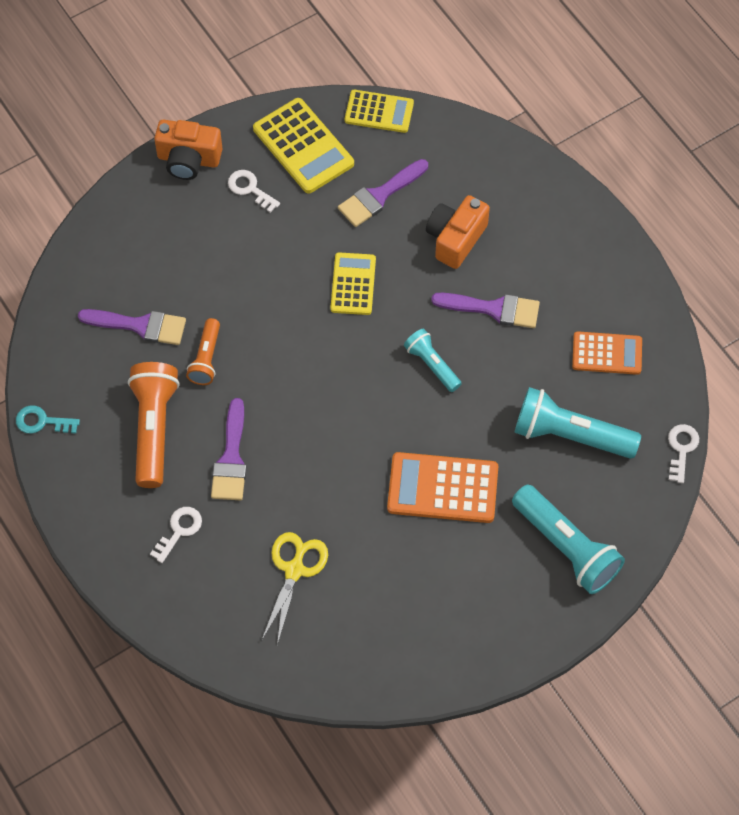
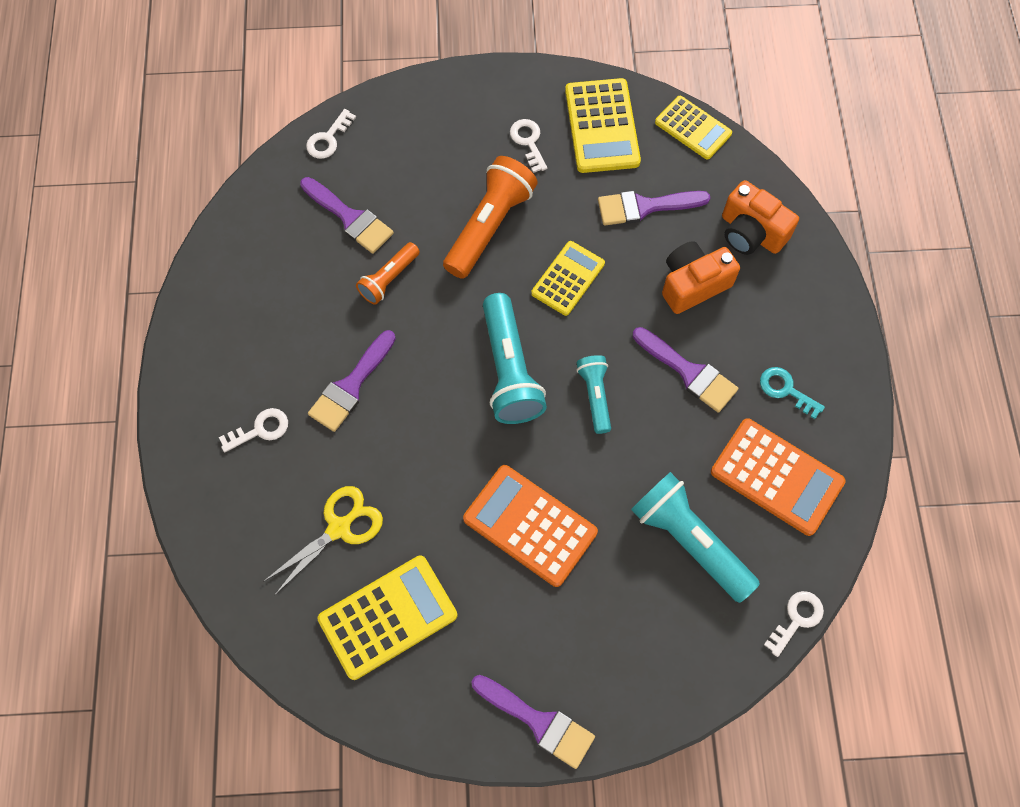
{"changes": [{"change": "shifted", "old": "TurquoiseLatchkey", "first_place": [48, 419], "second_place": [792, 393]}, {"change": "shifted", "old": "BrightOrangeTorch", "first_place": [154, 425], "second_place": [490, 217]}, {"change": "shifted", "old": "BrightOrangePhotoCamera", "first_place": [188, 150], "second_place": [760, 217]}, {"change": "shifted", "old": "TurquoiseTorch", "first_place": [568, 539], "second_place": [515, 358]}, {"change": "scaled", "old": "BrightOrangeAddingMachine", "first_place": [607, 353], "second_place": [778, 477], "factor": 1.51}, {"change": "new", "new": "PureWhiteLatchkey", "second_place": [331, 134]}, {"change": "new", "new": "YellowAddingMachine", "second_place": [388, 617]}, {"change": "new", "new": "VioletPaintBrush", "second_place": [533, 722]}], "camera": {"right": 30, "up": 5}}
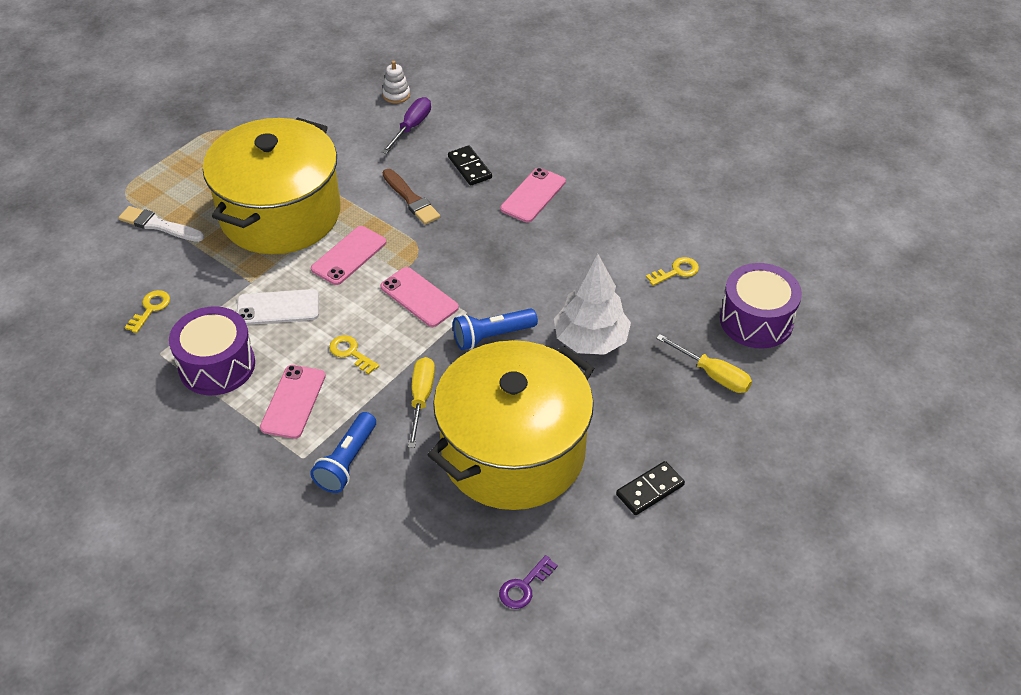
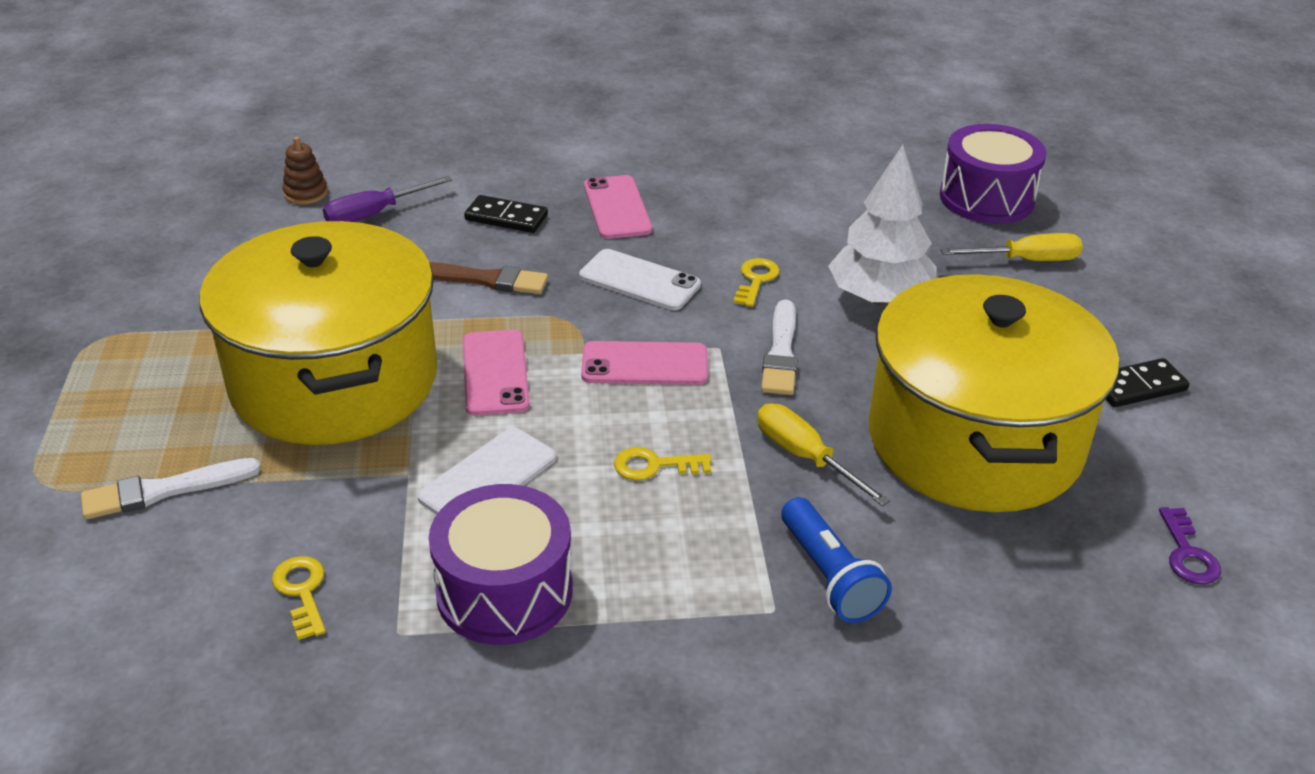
{"changes": [{"change": "gone", "old": "PinkMobilePhone", "first_place": [293, 402]}, {"change": "repainted", "old": "PureWhiteRingStacker", "new": "DarkBrownRingStacker", "first_place": [396, 82], "second_place": [305, 171]}, {"change": "rotated", "old": "VioletScrewdriver", "first_place": [406, 125], "second_place": [387, 199], "degrees": -105}, {"change": "swapped", "old": "CobaltTorch", "new": "PureWhitePaintBrush", "first_place": [495, 329], "second_place": [779, 347]}, {"change": "rotated", "old": "EbonyDominoPiece", "first_place": [650, 488], "second_place": [1148, 382], "degrees": 60}, {"change": "shifted", "old": "YellowLatchkey", "first_place": [672, 271], "second_place": [756, 282]}, {"change": "new", "new": "PureWhiteMobilePhone", "second_place": [640, 279]}], "camera": {"right": -45, "up": -10}}
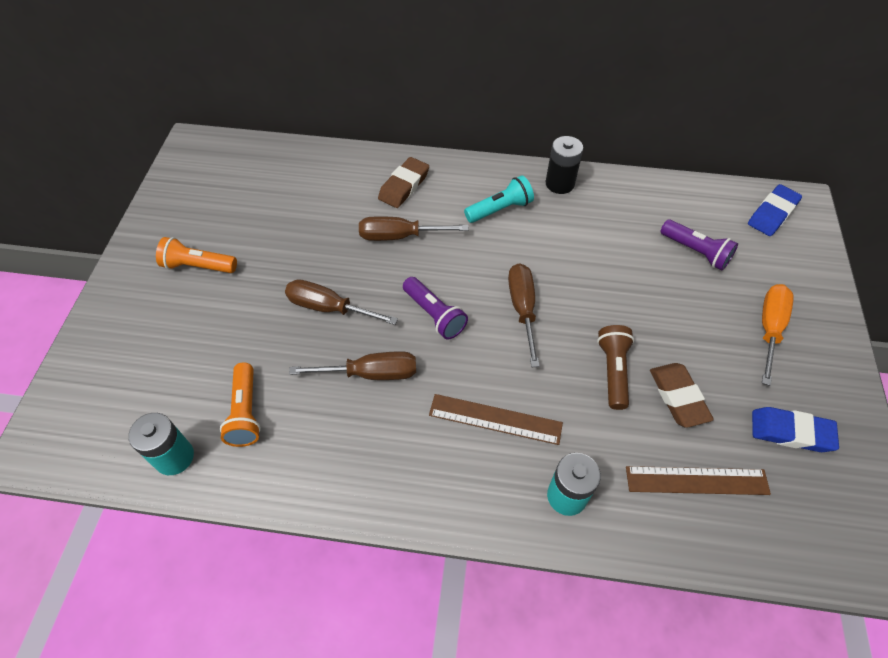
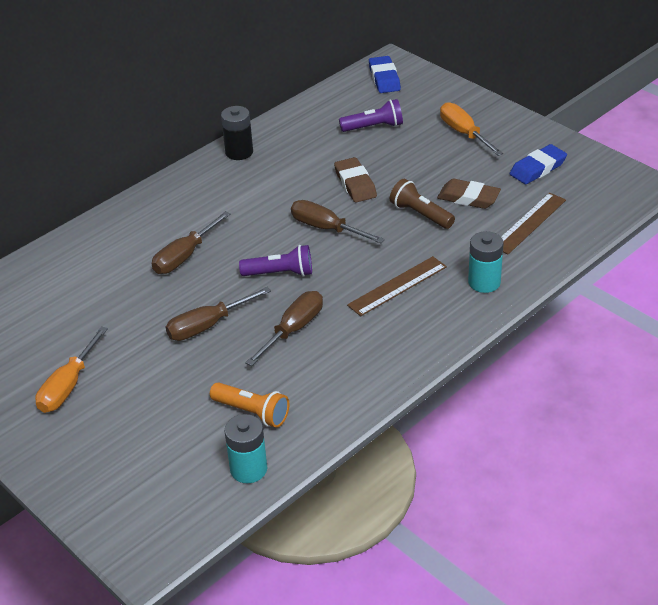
{"changes": [{"change": "swapped", "old": "BrightOrangeTorch", "new": "BrightOrangeScrewdriver", "first_place": [196, 255], "second_place": [71, 369]}, {"change": "shifted", "old": "DarkBrownGumEraser", "first_place": [403, 182], "second_place": [355, 180]}, {"change": "gone", "old": "TurquoiseTorch", "first_place": [499, 199]}], "camera": {"right": -50, "up": -15}}
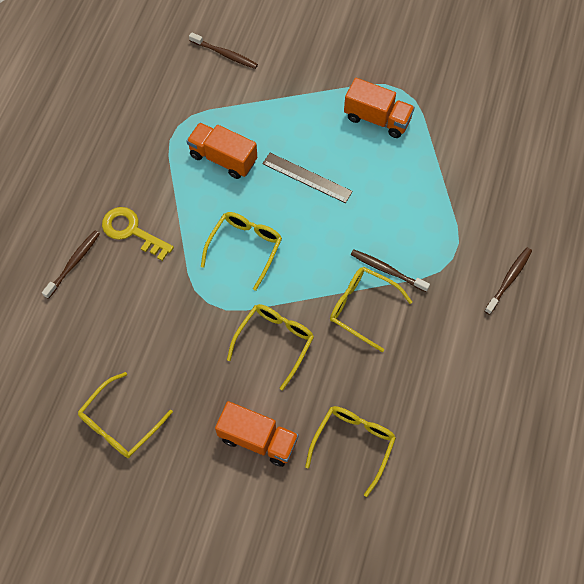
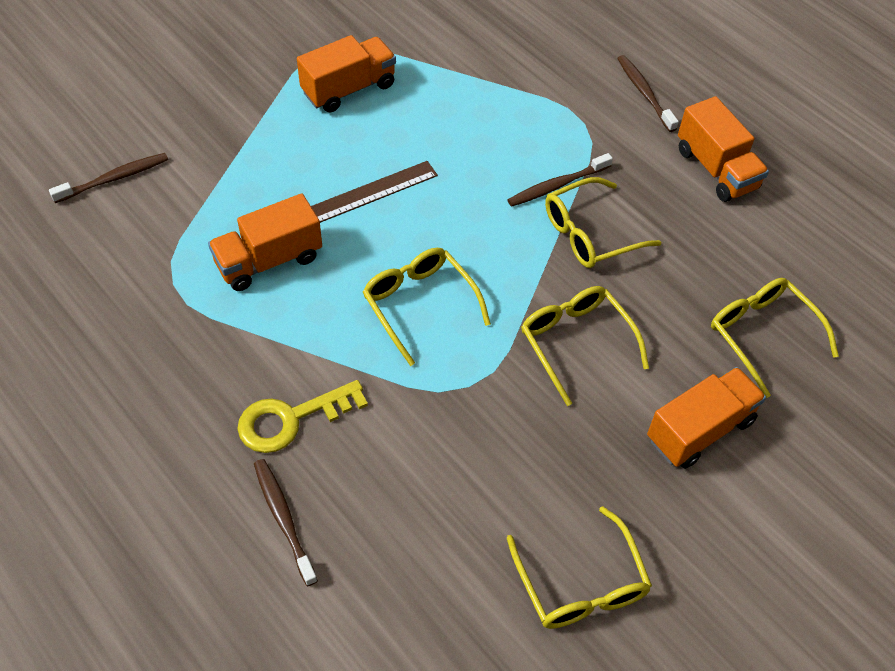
{"changes": [{"change": "new", "new": "BrightOrangeToyTruck", "second_place": [723, 149]}], "camera": {"right": -60, "up": -10}}
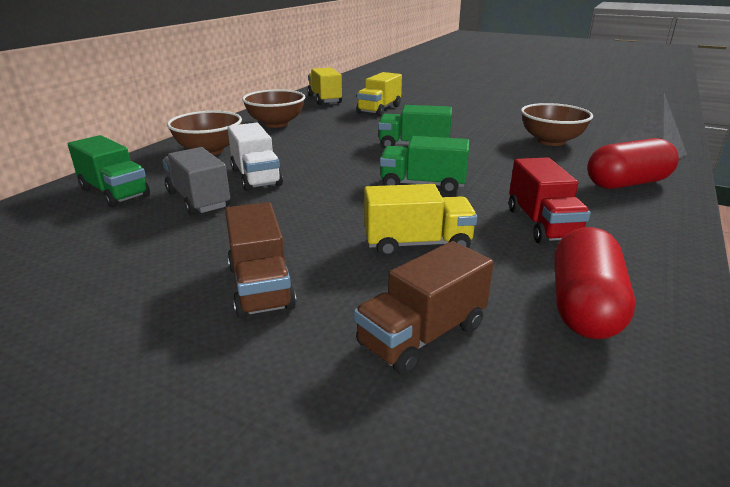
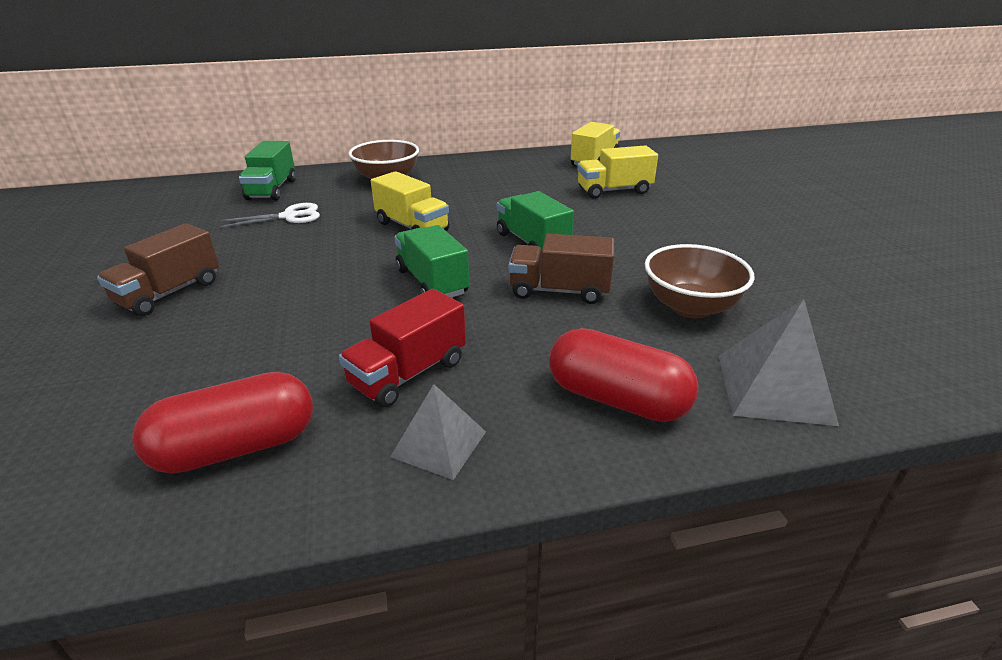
{"changes": [{"change": "swapped", "old": "GrayToyTruck", "new": "PureWhiteScissors", "first_place": [196, 181], "second_place": [270, 215]}, {"change": "gone", "old": "PureWhiteToyTruck", "first_place": [255, 157]}, {"change": "gone", "old": "DarkBrownDeepDish", "first_place": [273, 108]}, {"change": "shifted", "old": "DarkBrownToyTruck", "first_place": [424, 308], "second_place": [561, 269]}, {"change": "shifted", "old": "YellowToyTruck", "first_place": [420, 220], "second_place": [410, 201]}, {"change": "new", "new": "GrayPyramidShape", "second_place": [438, 432]}], "camera": {"right": 50, "up": 5}}
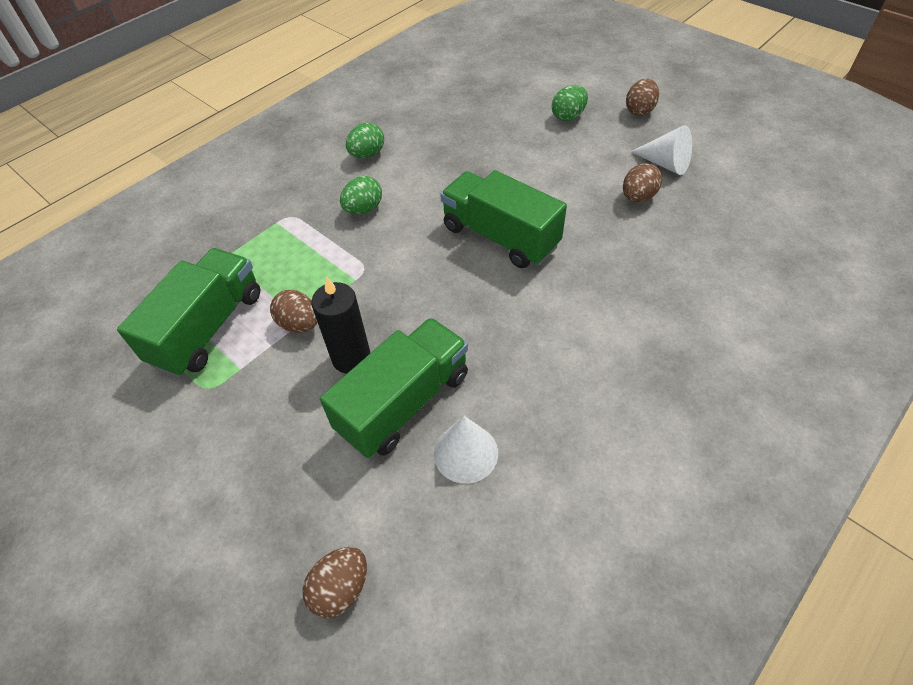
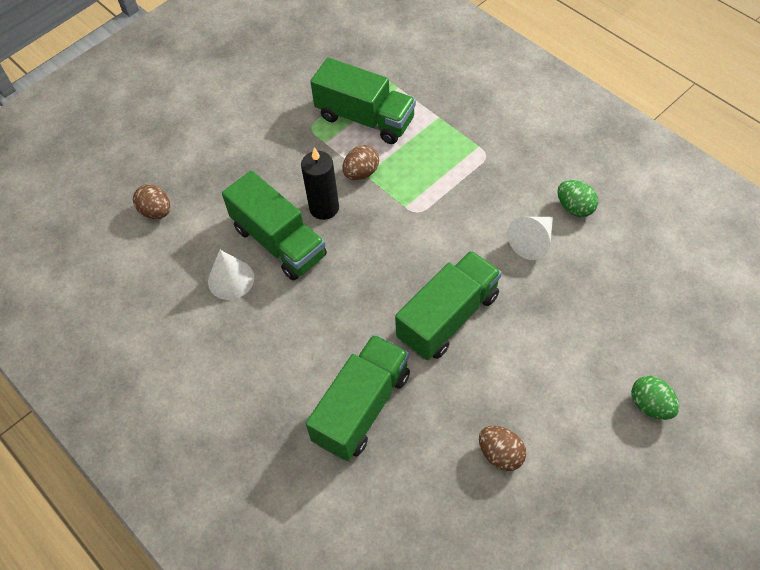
{"changes": [{"change": "gone", "old": "GreenEggShape", "first_place": [361, 195]}, {"change": "gone", "old": "DarkBrownEggShape", "first_place": [642, 97]}, {"change": "shifted", "old": "PureWhiteCone", "first_place": [661, 150], "second_place": [530, 238]}, {"change": "new", "new": "GreenToyTruck", "second_place": [358, 397]}], "camera": {"right": 95, "up": 5}}
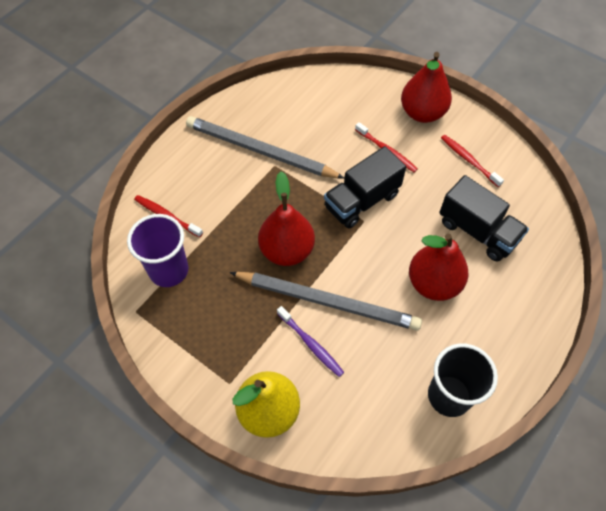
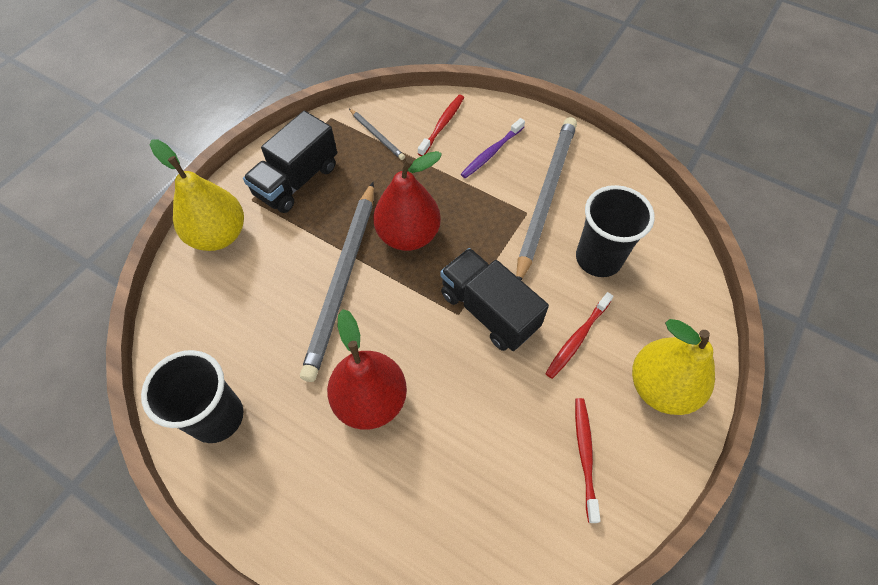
{"changes": [{"change": "swapped", "old": "VioletBeaker", "new": "GrayPencil", "first_place": [157, 250], "second_place": [377, 134]}, {"change": "shifted", "old": "VioletToothbrush", "first_place": [310, 341], "second_place": [493, 148]}, {"change": "repainted", "old": "ScarletToyPear", "new": "YellowToyPear", "first_place": [426, 87], "second_place": [673, 367]}, {"change": "shifted", "old": "EbonyToyTruck", "first_place": [484, 218], "second_place": [290, 162]}, {"change": "rotated", "old": "ScarletToothbrush", "first_place": [472, 161], "second_place": [587, 460], "degrees": -45}, {"change": "new", "new": "EbonyBeaker", "second_place": [615, 231]}], "camera": {"right": 85, "up": 0}}
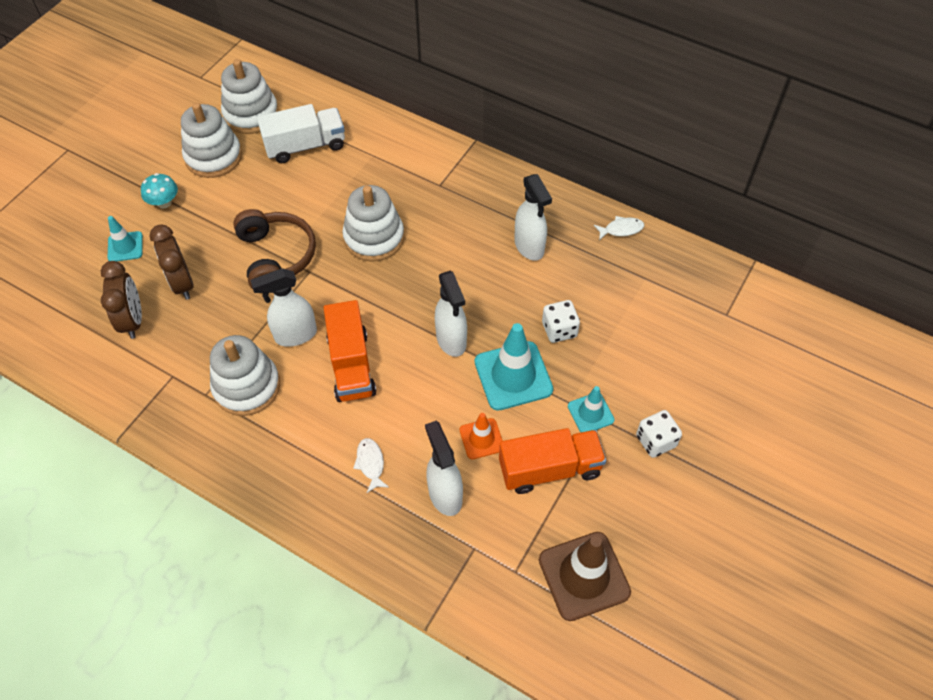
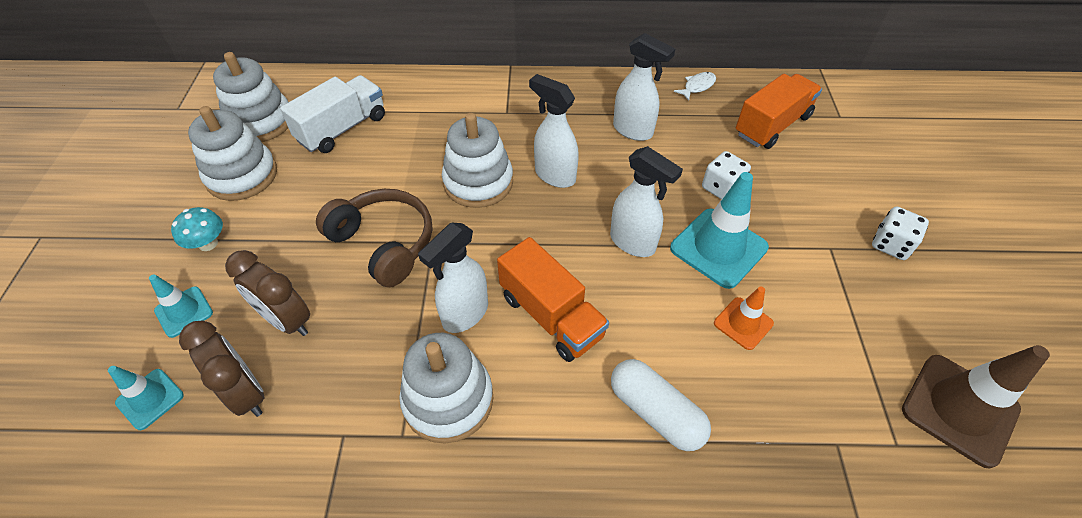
{"changes": [{"change": "swapped", "old": "PureWhiteToyFish", "new": "PureWhitePill", "first_place": [371, 465], "second_place": [661, 405]}, {"change": "shifted", "old": "PureWhiteSprayCleaner", "first_place": [444, 468], "second_place": [554, 131]}, {"change": "shifted", "old": "BrightOrangeToyTruck", "first_place": [552, 461], "second_place": [779, 111]}, {"change": "shifted", "old": "TurquoiseTrafficCone", "first_place": [591, 409], "second_place": [146, 398]}], "camera": {"right": -30, "up": -5}}
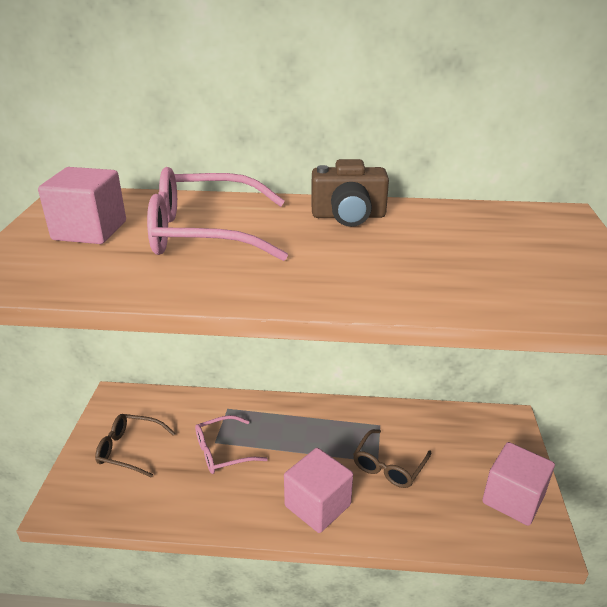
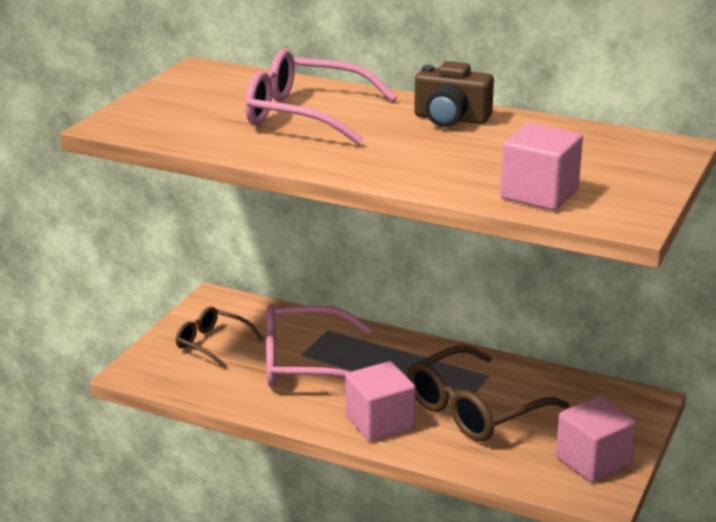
{"changes": [{"change": "shifted", "old": "PinkSolidCube", "first_place": [82, 205], "second_place": [541, 166]}, {"change": "scaled", "old": "PinkSpectacles", "first_place": [231, 444], "second_place": [319, 345], "factor": 1.72}, {"change": "scaled", "old": "DarkBrownSpectacles", "first_place": [392, 458], "second_place": [488, 393], "factor": 1.72}], "camera": {"right": 20, "up": -5}}
